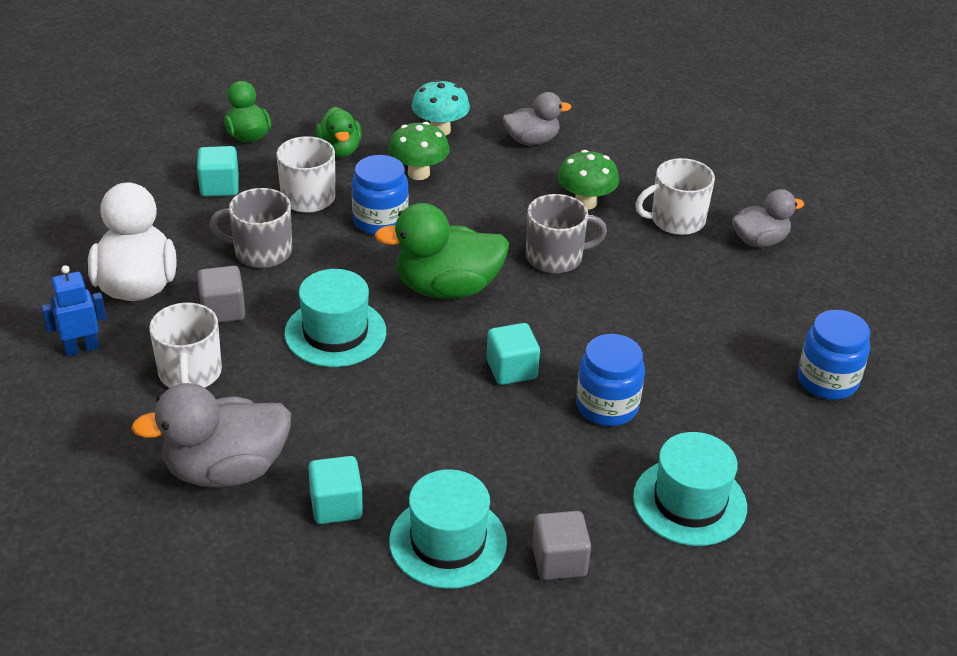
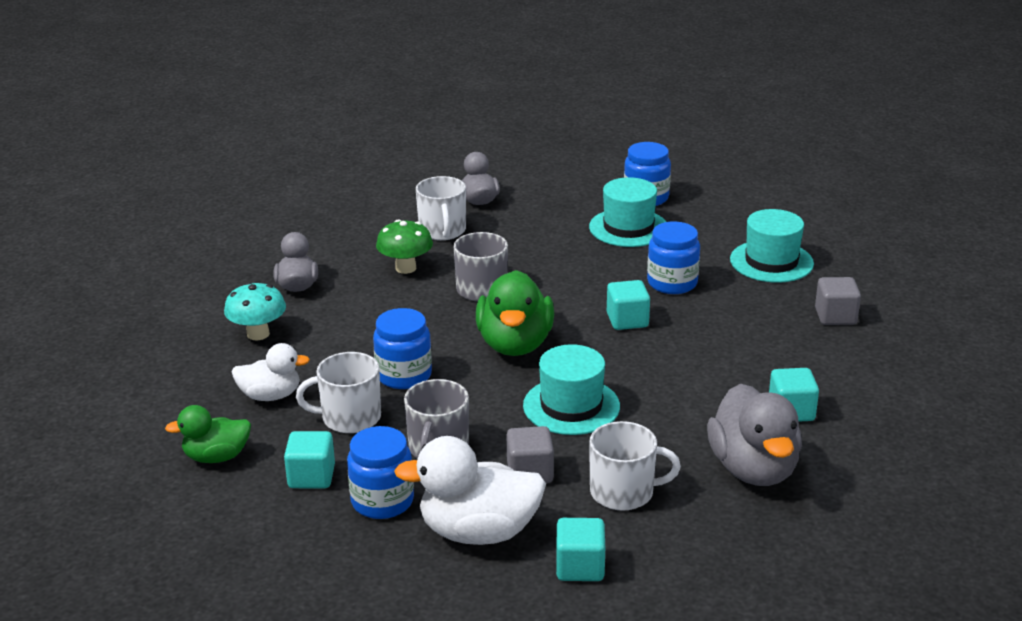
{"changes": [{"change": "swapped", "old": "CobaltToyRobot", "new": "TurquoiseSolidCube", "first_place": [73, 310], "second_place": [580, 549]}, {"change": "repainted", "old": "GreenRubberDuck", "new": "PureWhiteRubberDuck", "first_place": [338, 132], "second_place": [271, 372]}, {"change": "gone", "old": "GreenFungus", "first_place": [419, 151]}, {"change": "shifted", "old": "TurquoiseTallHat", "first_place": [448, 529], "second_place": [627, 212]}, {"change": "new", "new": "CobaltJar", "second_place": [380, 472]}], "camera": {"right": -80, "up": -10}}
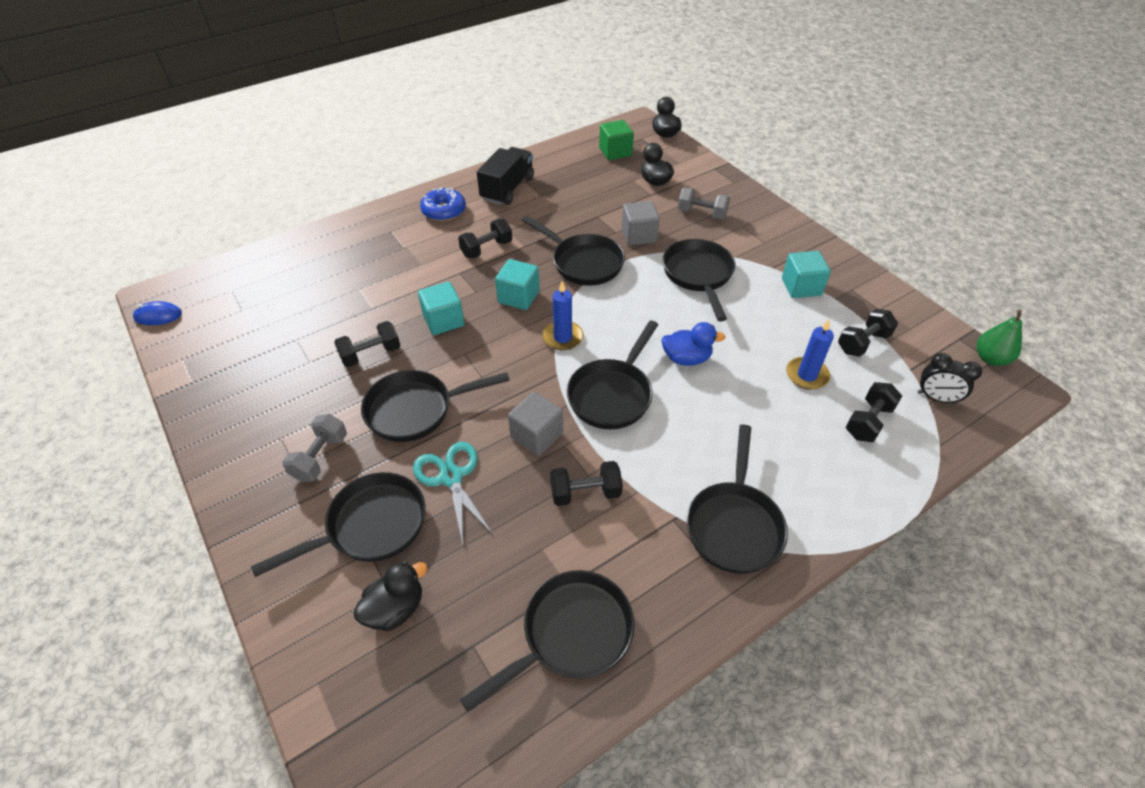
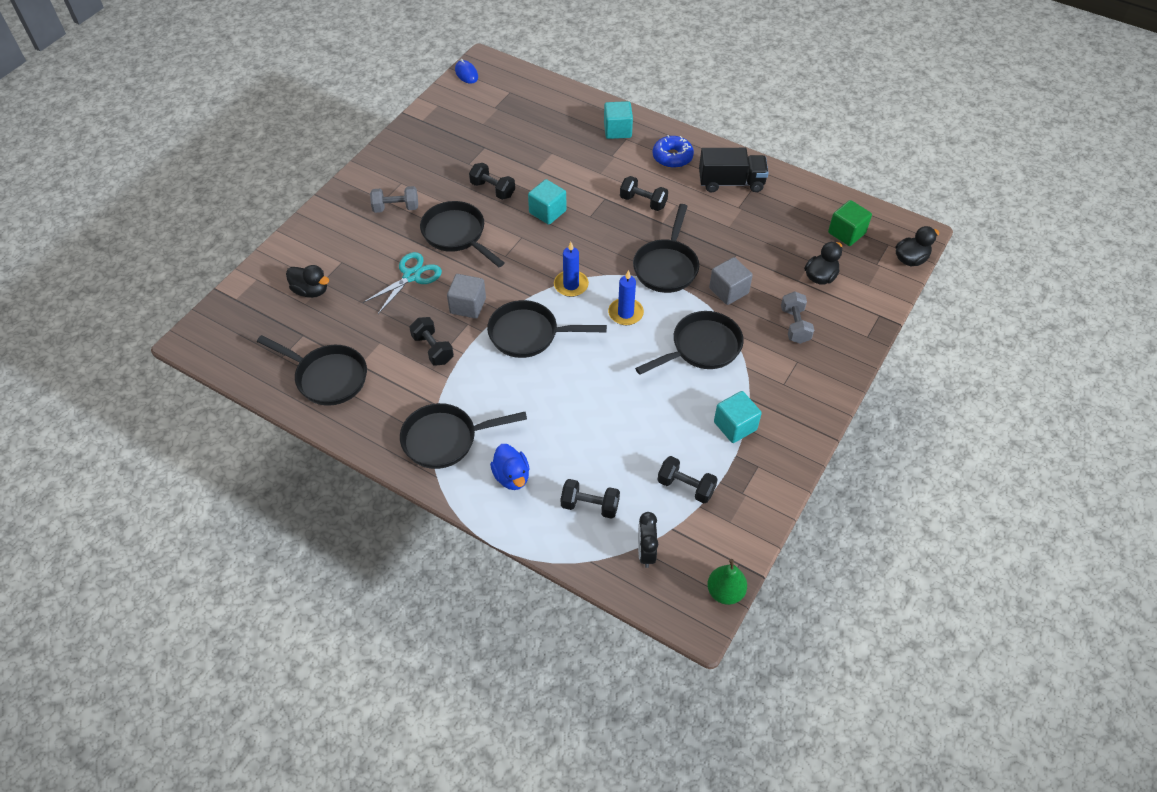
{"changes": [{"change": "gone", "old": "EbonyFryingPan", "first_place": [338, 524]}, {"change": "shifted", "old": "TurquoiseSolidCube", "first_place": [517, 284], "second_place": [618, 120]}, {"change": "shifted", "old": "CobaltRubberDuck", "first_place": [693, 344], "second_place": [510, 467]}, {"change": "shifted", "old": "CobaltWaxCandle", "first_place": [810, 354], "second_place": [626, 297]}], "camera": {"right": 65, "up": 5}}
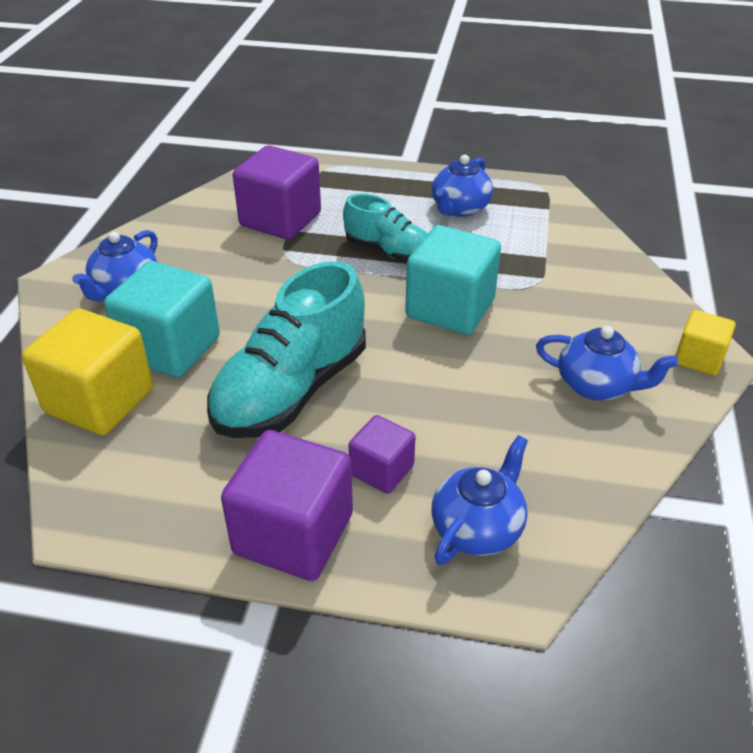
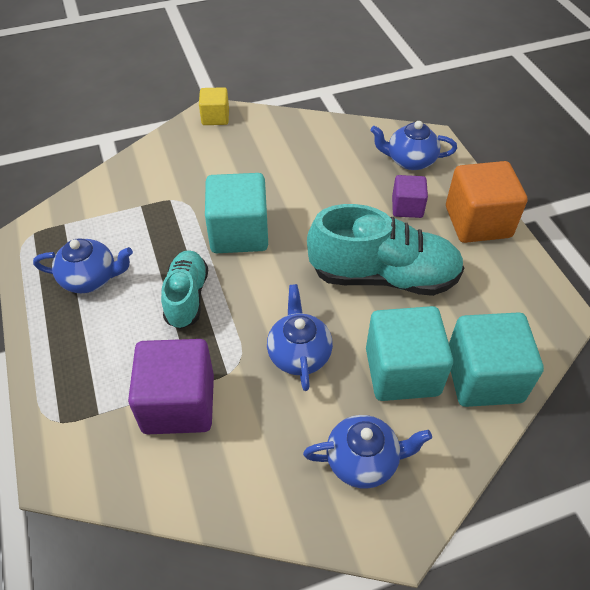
{"changes": [{"change": "repainted", "old": "YellowSolidCube", "new": "TurquoiseSolidCube", "first_place": [87, 371], "second_place": [496, 359]}, {"change": "repainted", "old": "VioletSolidCube", "new": "BrightOrangeSolidCube", "first_place": [287, 505], "second_place": [487, 202]}, {"change": "shifted", "old": "CobaltTeaPot", "first_place": [607, 363], "second_place": [300, 337]}], "camera": {"right": -120, "up": 10}}
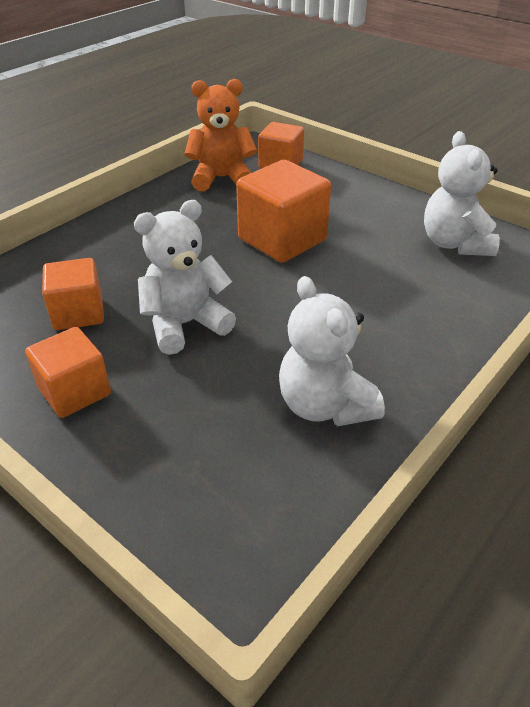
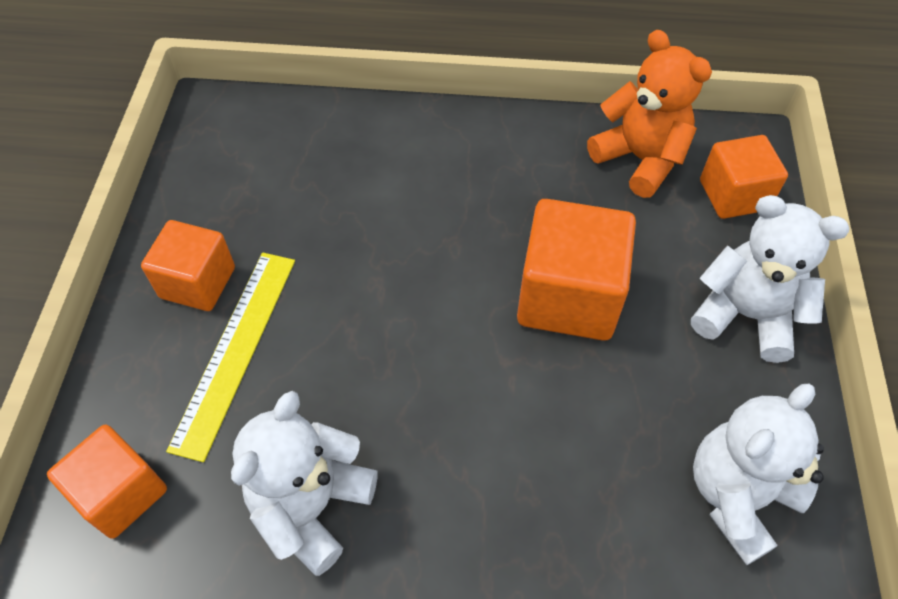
{"changes": [{"change": "shifted", "old": "BrightOrangeSolidCube", "first_place": [73, 294], "second_place": [107, 482]}, {"change": "shifted", "old": "PureWhiteTeddy", "first_place": [185, 277], "second_place": [770, 279]}, {"change": "new", "new": "YellowStraightedge", "second_place": [230, 357]}], "camera": {"right": 55, "up": 15}}
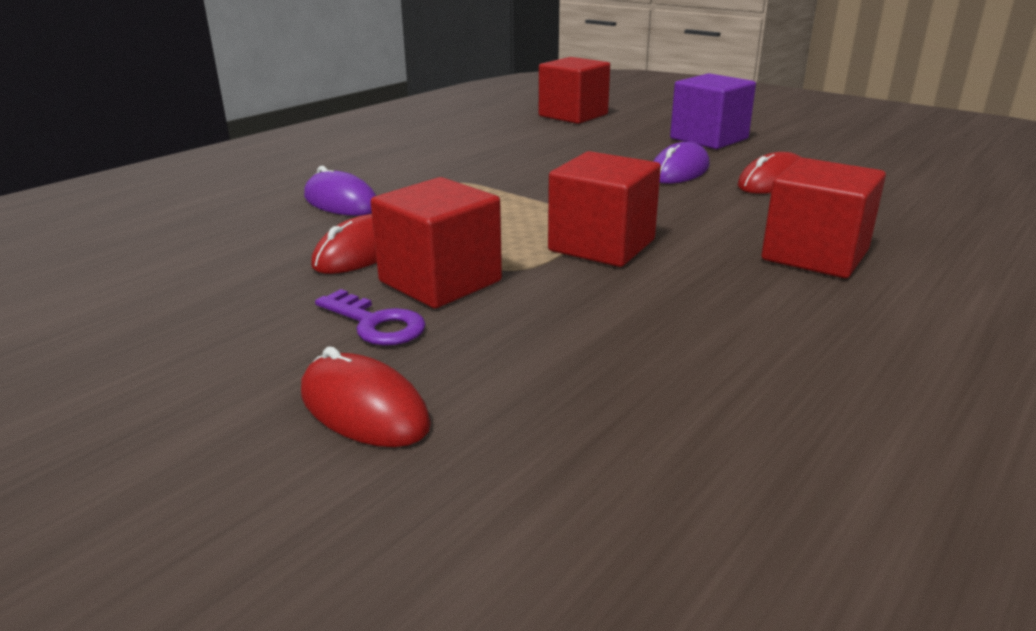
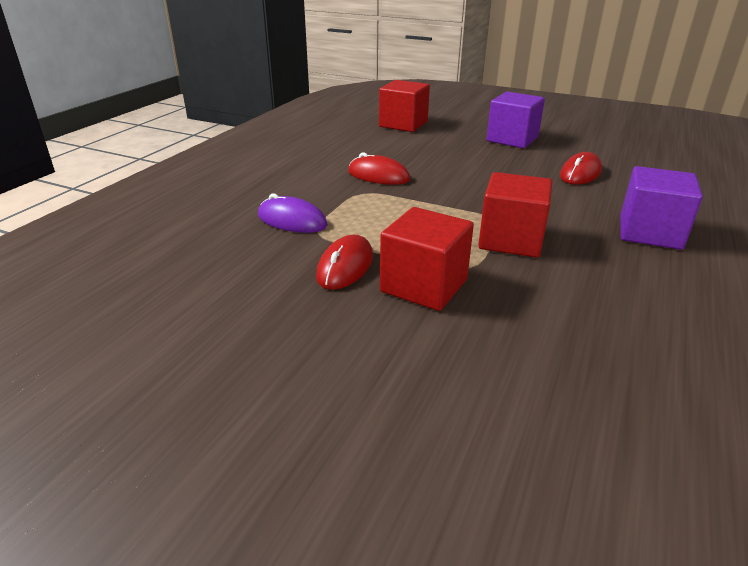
{"changes": [{"change": "shifted", "old": "ScarletComputerMouse", "first_place": [366, 396], "second_place": [379, 168]}, {"change": "gone", "old": "VioletLatchkey", "first_place": [370, 317]}, {"change": "gone", "old": "VioletComputerMouse", "first_place": [681, 163]}, {"change": "repainted", "old": "ScarletSolidCube", "new": "VioletSolidCube", "first_place": [823, 218], "second_place": [661, 208]}], "camera": {"right": -15, "up": 5}}
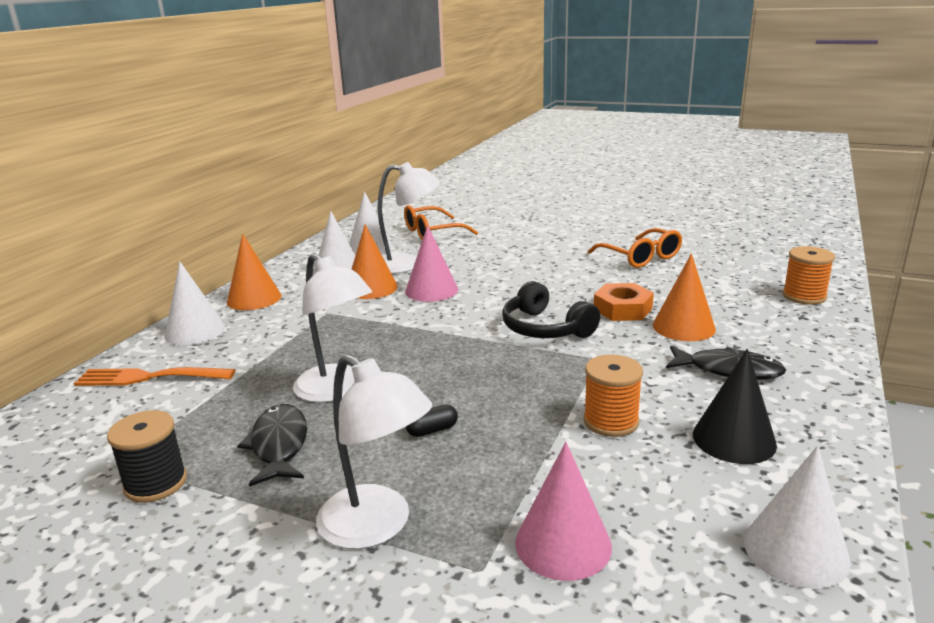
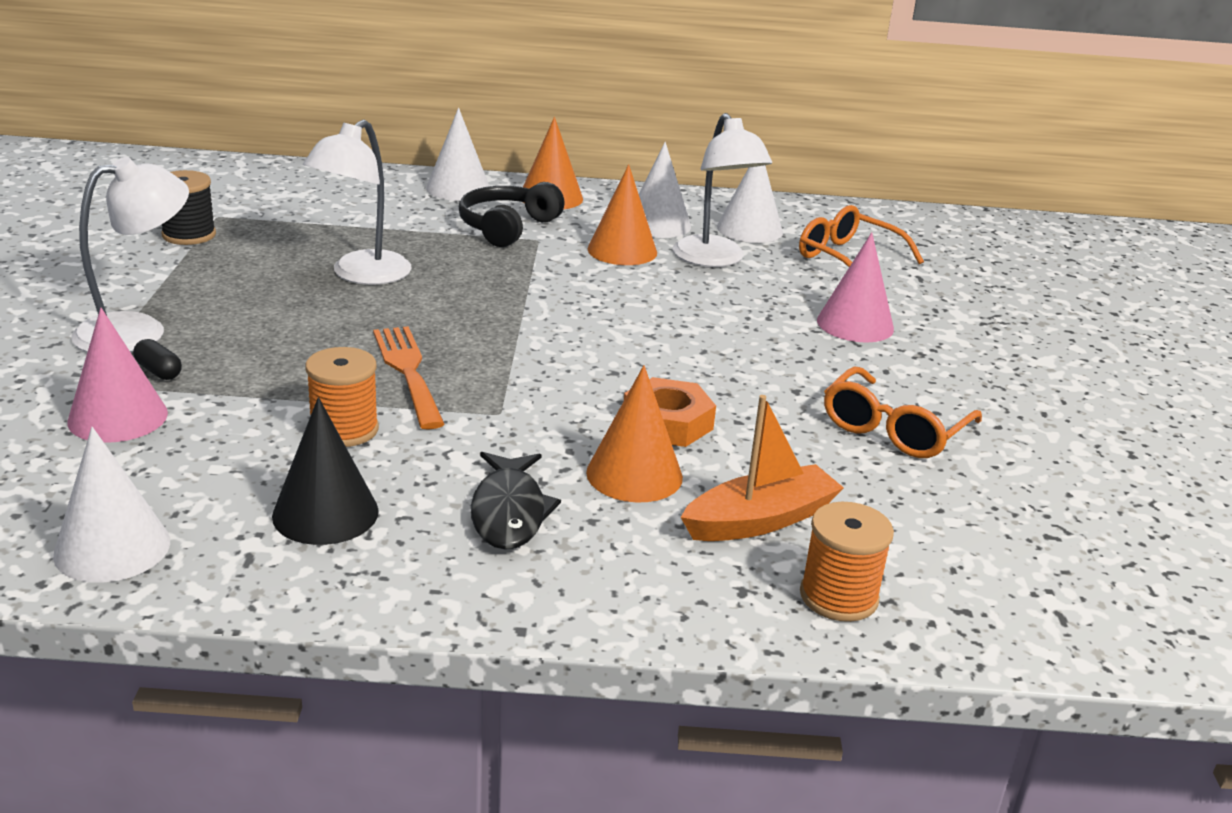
{"changes": [{"change": "shifted", "old": "BrightOrangeTableFork", "first_place": [154, 376], "second_place": [408, 378]}, {"change": "gone", "old": "EbonyToyFish", "first_place": [272, 445]}, {"change": "rotated", "old": "PureWhiteLamp", "first_place": [374, 451], "second_place": [130, 255], "degrees": -150}, {"change": "shifted", "old": "PinkCone", "first_place": [431, 263], "second_place": [855, 287]}, {"change": "shifted", "old": "EbonyPill", "first_place": [432, 420], "second_place": [157, 359]}, {"change": "shifted", "old": "EbonyOverEarHeadphones", "first_place": [551, 309], "second_place": [512, 214]}, {"change": "new", "new": "BrightOrangeToyBoat", "second_place": [762, 468]}], "camera": {"right": 65, "up": 5}}
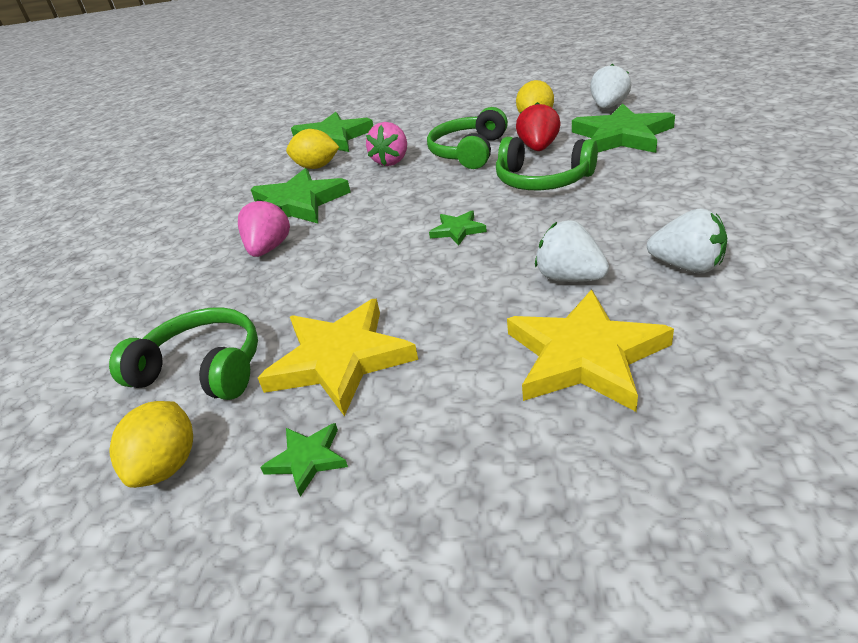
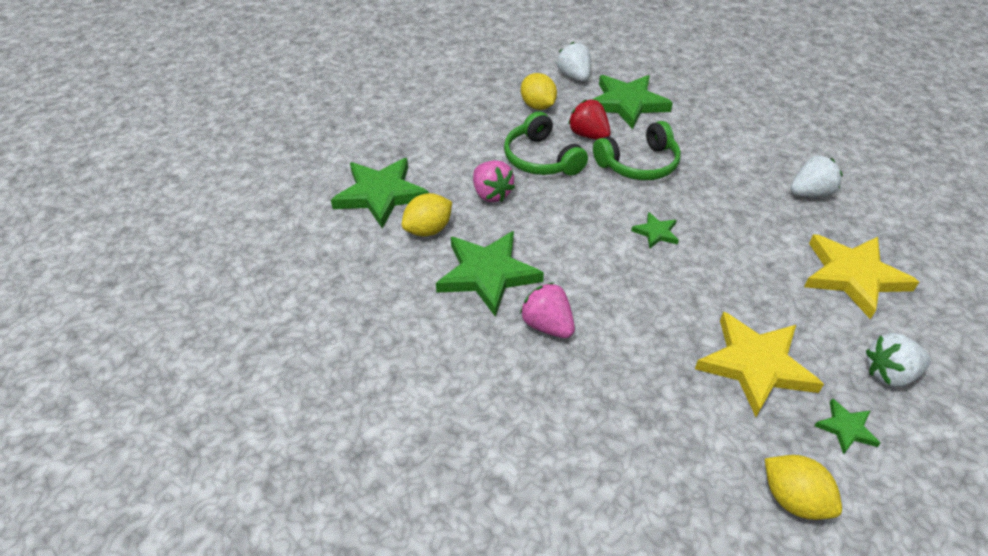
{"changes": [{"change": "gone", "old": "GreenOverEarHeadphones", "first_place": [183, 353]}, {"change": "shifted", "old": "PureWhiteStrawberry", "first_place": [572, 251], "second_place": [898, 360]}], "camera": {"right": -55, "up": 10}}
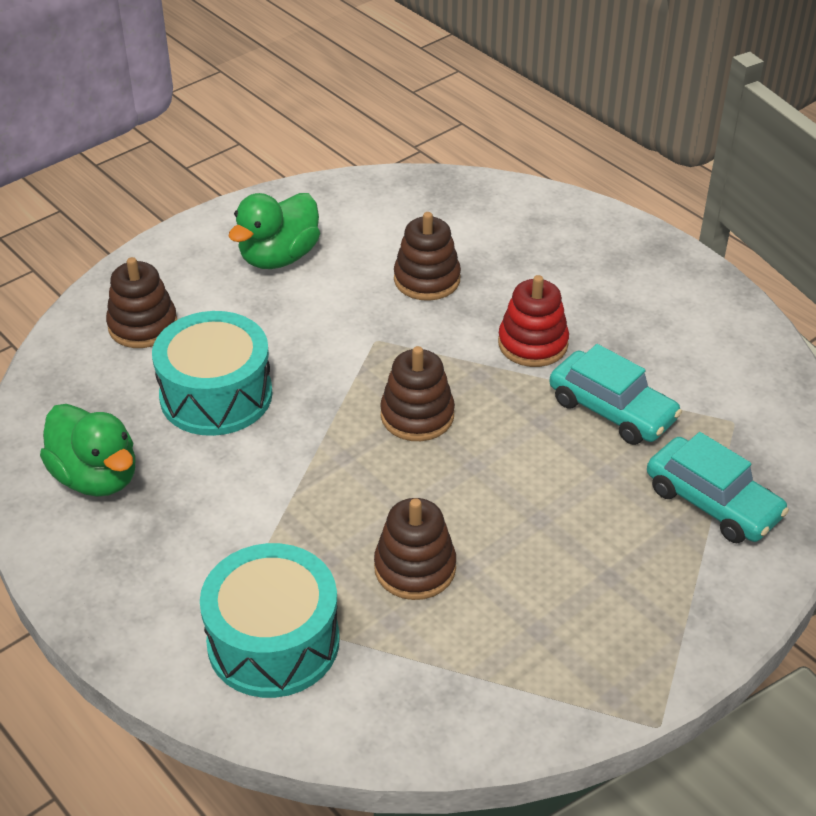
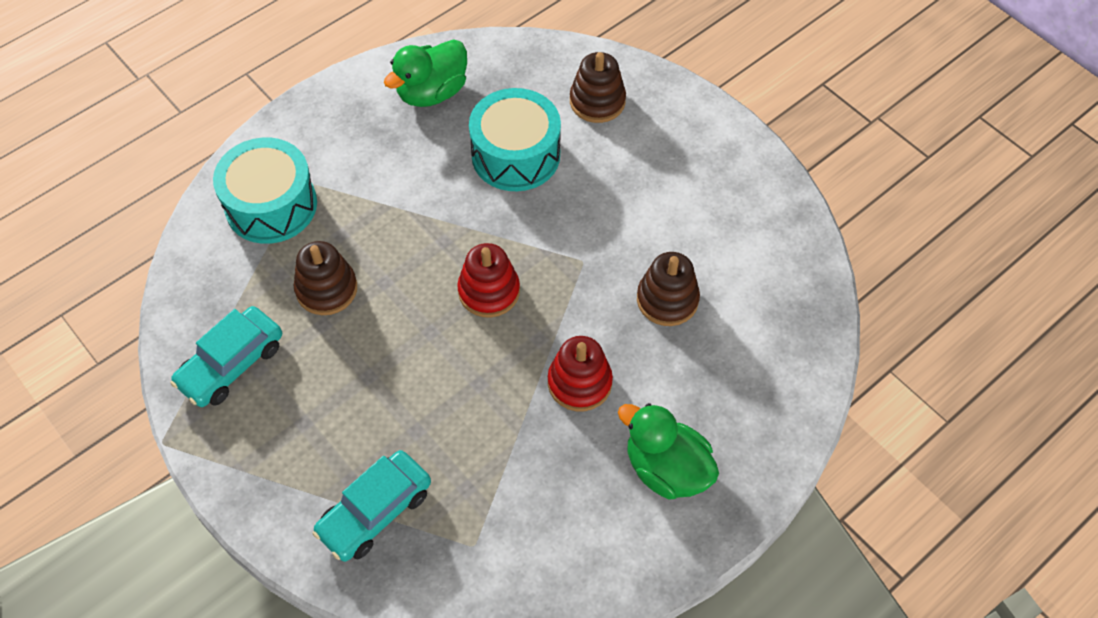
{"changes": [{"change": "shifted", "old": "GreenRubberDuck", "first_place": [274, 231], "second_place": [668, 451]}, {"change": "repainted", "old": "DarkBrownRingStacker", "new": "ScarletRingStacker", "first_place": [417, 393], "second_place": [488, 280]}, {"change": "shifted", "old": "TurquoiseAutomobile", "first_place": [615, 394], "second_place": [226, 356]}], "camera": {"right": 90, "up": 15}}
